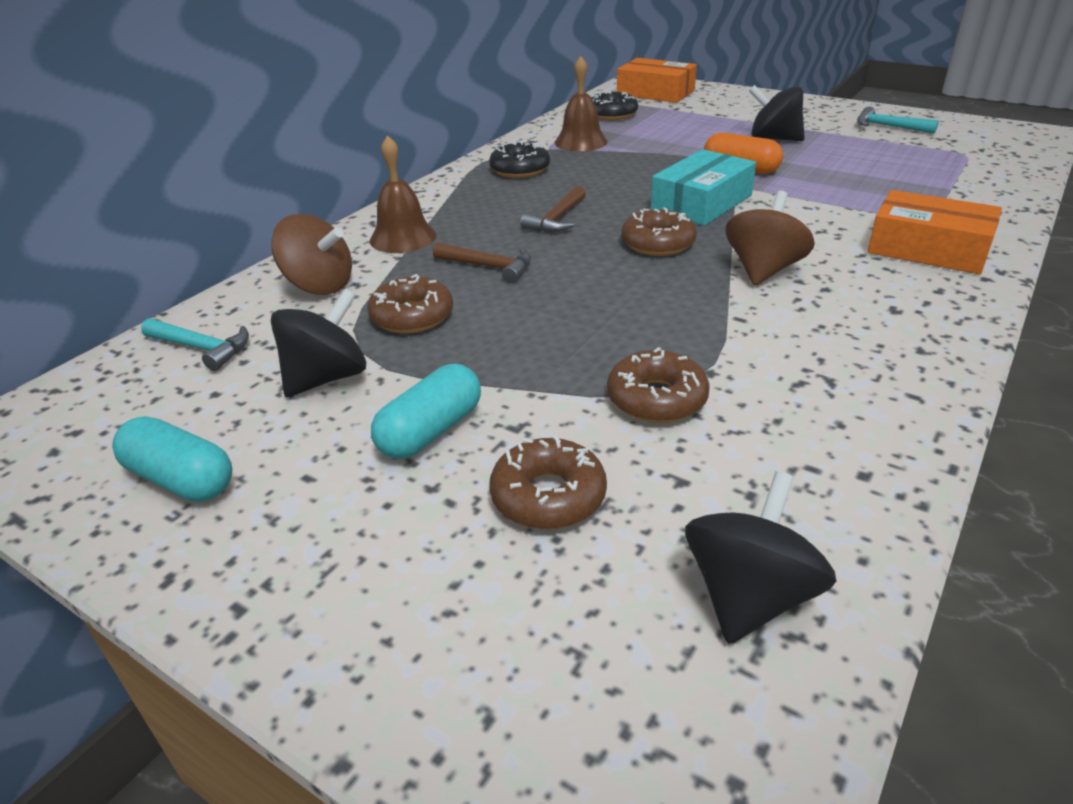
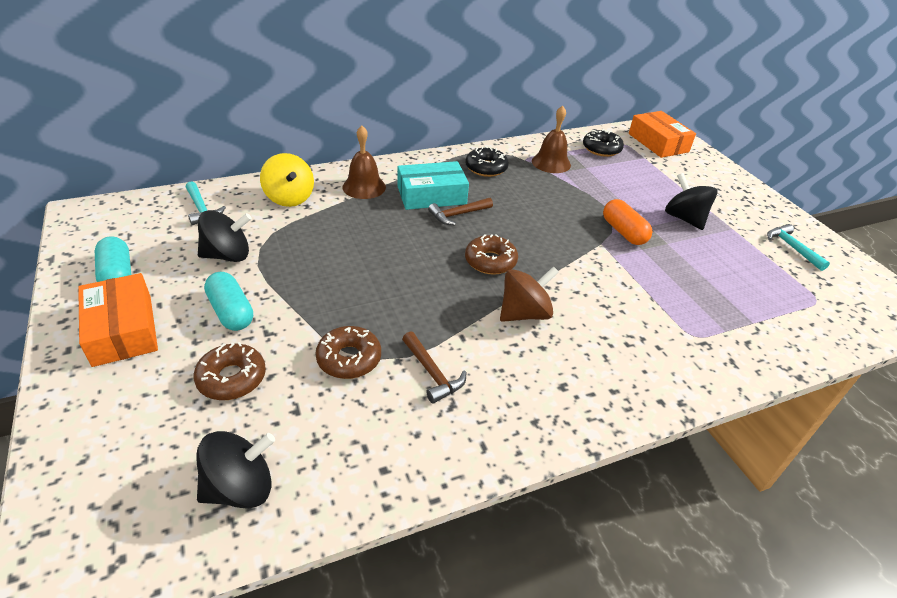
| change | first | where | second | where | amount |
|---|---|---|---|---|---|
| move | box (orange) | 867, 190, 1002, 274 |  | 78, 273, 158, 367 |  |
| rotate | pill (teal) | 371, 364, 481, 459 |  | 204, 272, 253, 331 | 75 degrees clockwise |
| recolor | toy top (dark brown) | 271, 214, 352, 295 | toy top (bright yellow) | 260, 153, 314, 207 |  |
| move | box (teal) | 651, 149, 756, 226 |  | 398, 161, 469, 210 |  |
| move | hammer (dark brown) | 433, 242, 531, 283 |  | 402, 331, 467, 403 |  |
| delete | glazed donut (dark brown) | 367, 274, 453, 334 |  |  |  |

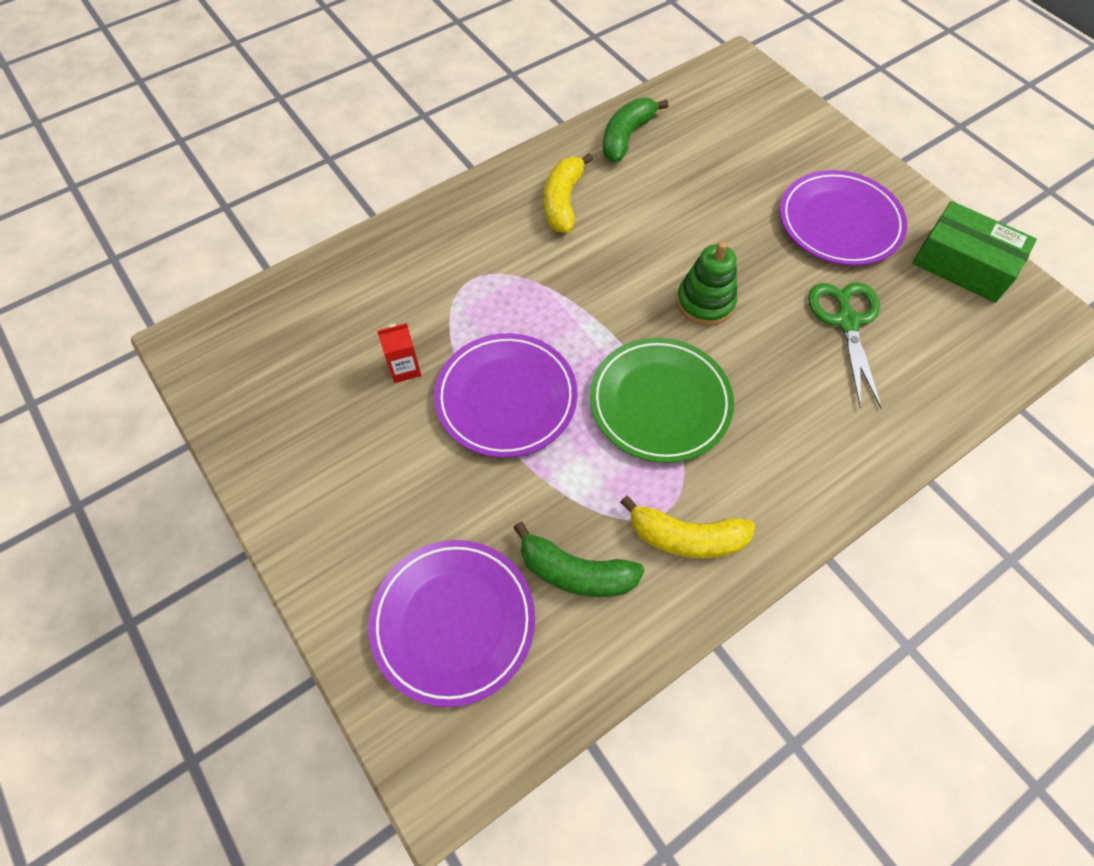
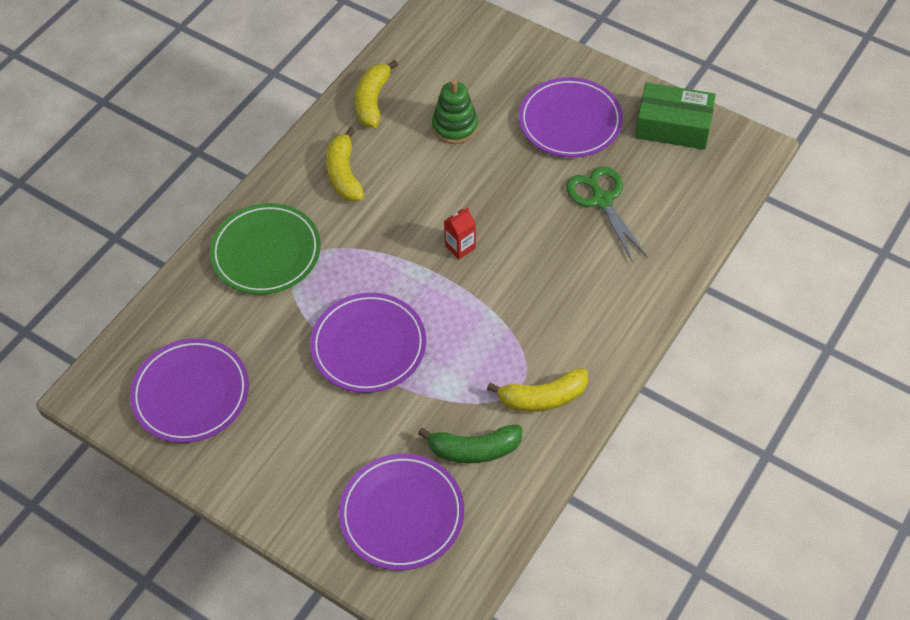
| change | first | where | second | where | amount |
|---|---|---|---|---|---|
| insert |  |  | plate (purple) | 130, 338, 249, 443 |  |
| move | plate (green) | 590, 338, 734, 463 |  | 210, 203, 321, 294 |  |
| recolor | banana fruit (green) | 603, 98, 668, 163 | banana fruit (bright yellow) | 355, 60, 398, 128 |  |
| move | ring stacker (green) | 676, 242, 737, 326 |  | 432, 79, 478, 144 |  |
| move | carton (crimson) | 377, 323, 421, 383 |  | 444, 208, 476, 260 |  |

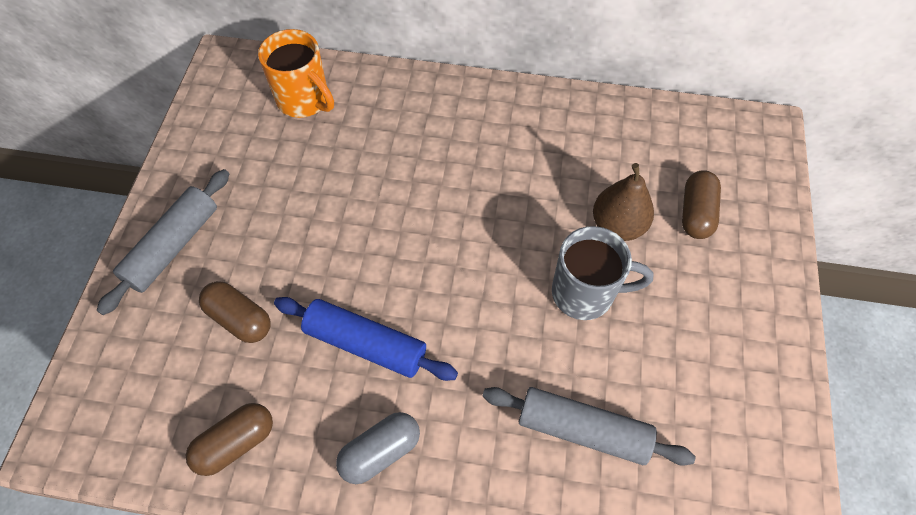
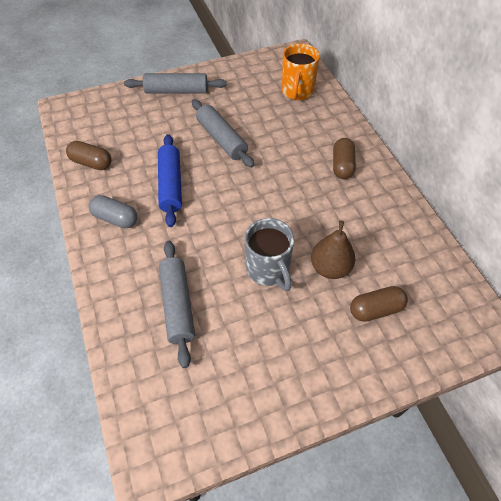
| change | first | where | second | where | amount |
|---|---|---|---|---|---|
| insert |  |  | rolling pin (gray) | 192, 99, 254, 168 |  |
| move | pill (dark brown) | 199, 281, 270, 343 |  | 333, 138, 356, 179 |  |

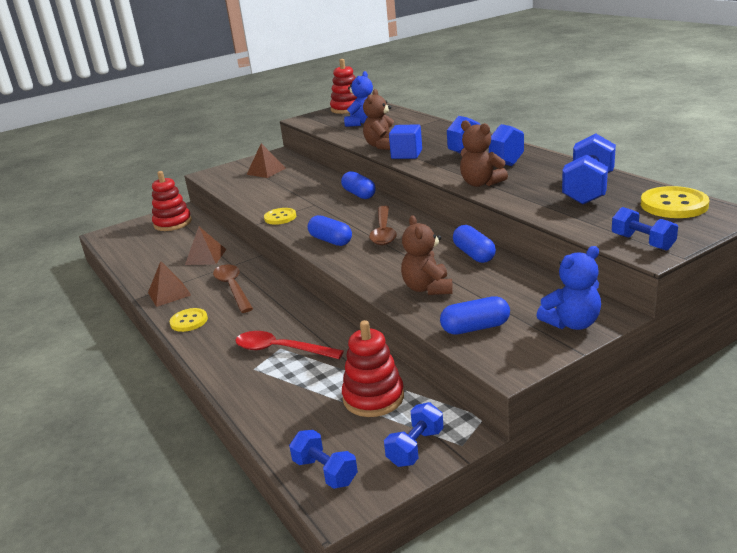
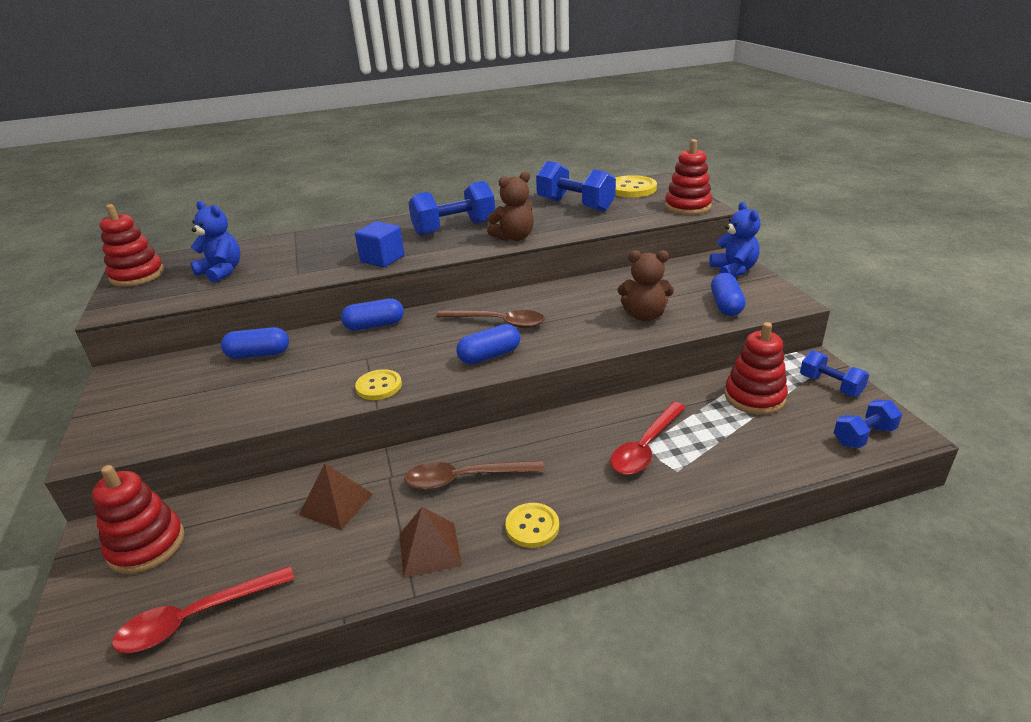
| change | first | where | second | where | amount |
|---|---|---|---|---|---|
| insert |  |  | spoon (crimson) | 112, 566, 295, 653 |  |
| move | pill (blue) | 453, 225, 496, 263 |  | 221, 327, 289, 359 |  |
| replace | hand weight (blue) | 612, 207, 678, 251 | ring stacker (crimson) | 665, 139, 712, 215 |  |
| delete | pyramid shape (dark brown) | 246, 143, 286, 178 |  |  |  |
| delete | teddy bear (dark brown) | 363, 89, 394, 150 |  |  |  |

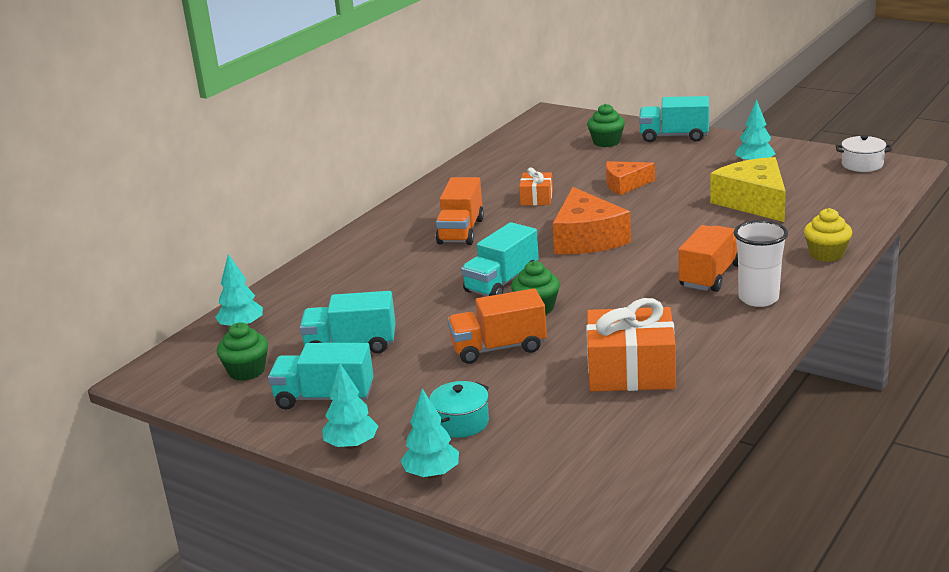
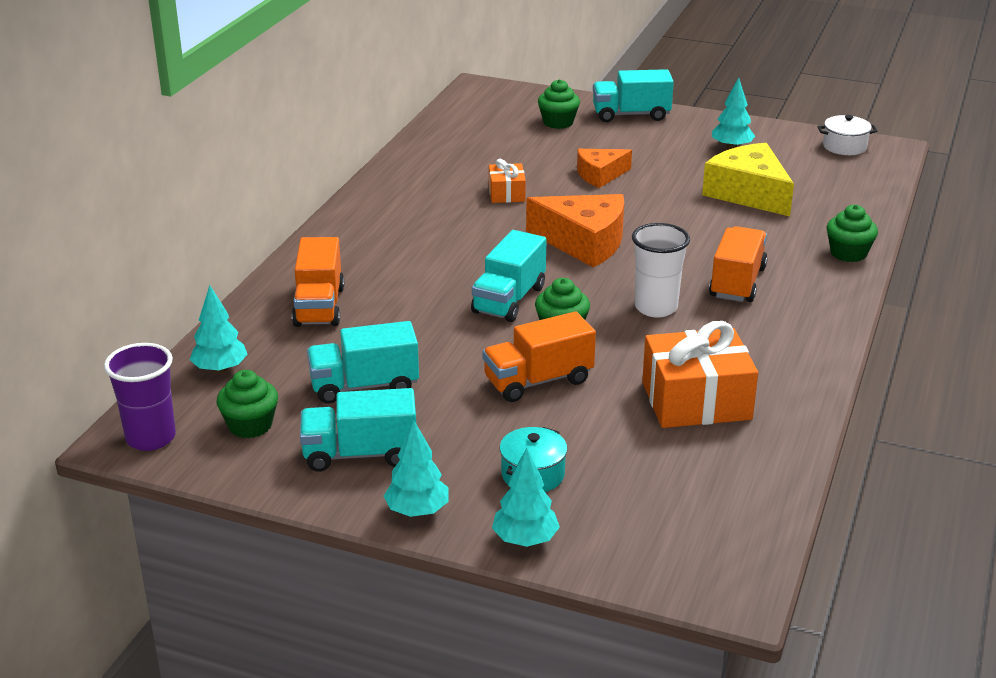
| change | first | where | second | where | amount |
|---|---|---|---|---|---|
| insert |  |  | tumbler (purple) | 104, 343, 176, 451 |  |
| move | toy truck (orange) | 436, 177, 484, 245 |  | 292, 237, 344, 327 |  |
| rotate | piece of cheese (orange) | 553, 187, 631, 254 |  | 526, 194, 624, 268 | 45 degrees counterclockwise |
| move | tumbler (snow-white) | 734, 220, 788, 307 |  | 632, 223, 690, 317 |  |
| recolor | fairy cake (bright yellow) | 804, 208, 852, 262 | fairy cake (green) | 826, 205, 878, 262 |  |

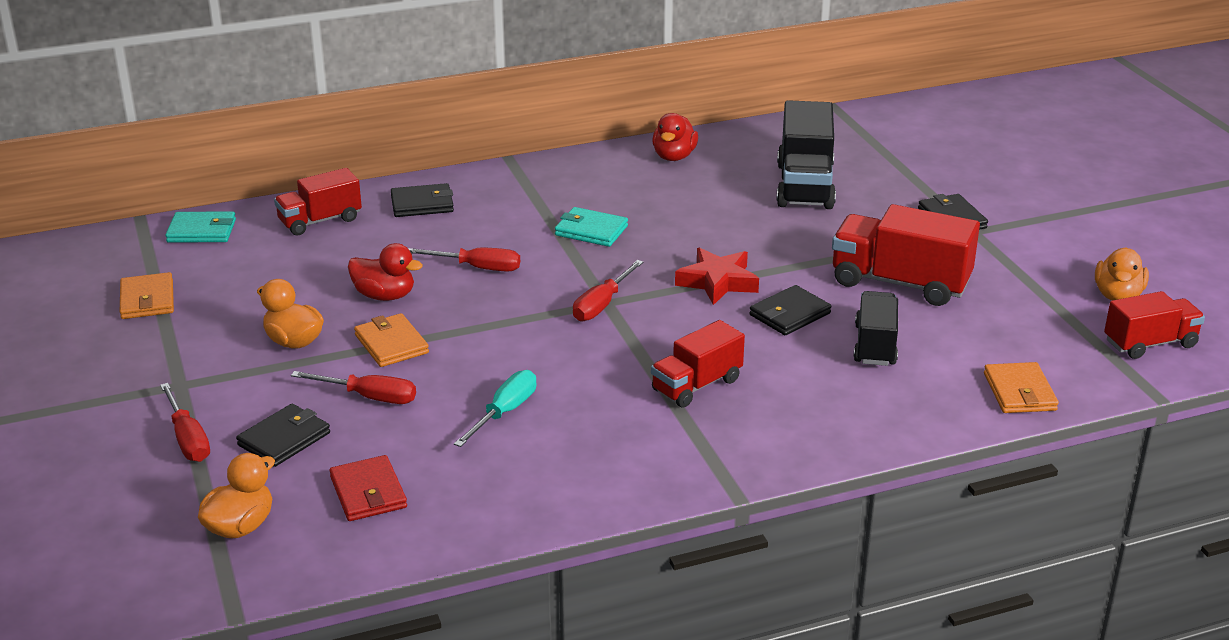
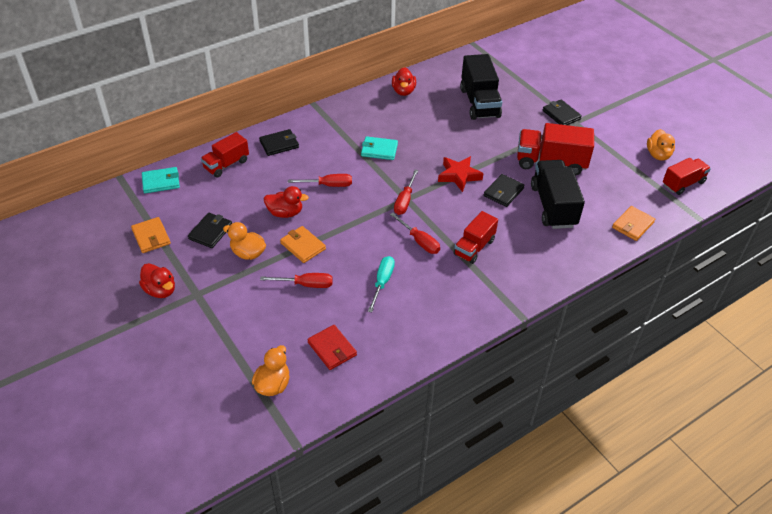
| change | first | where | second | where | amount |
|---|---|---|---|---|---|
| insert |  |  | duck (crimson) | 139, 263, 175, 298 |  |
| move | wallet (ebony) | 236, 404, 330, 467 |  | 188, 213, 232, 248 |  |
| move | screwdriver (crimson) | 160, 383, 210, 462 |  | 390, 212, 440, 254 |  |
| resize | toy truck (ebony) | 853, 291, 898, 366 |  | 531, 160, 585, 229 | x1.57 |
| rotate | wallet (orange) | 984, 362, 1059, 413 |  | 612, 206, 655, 241 | 60 degrees clockwise |

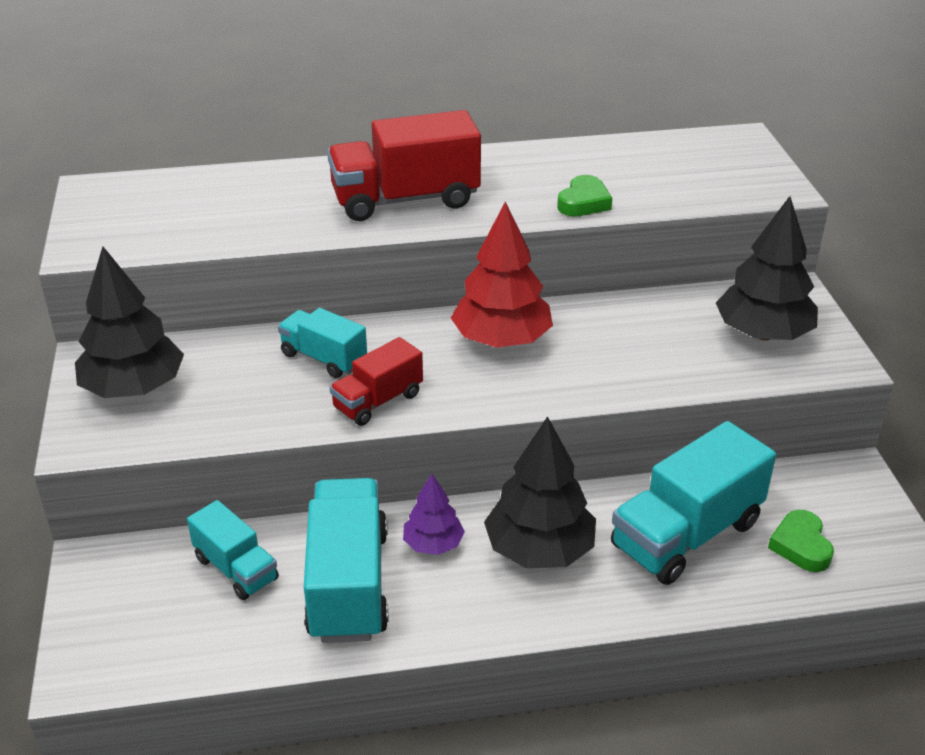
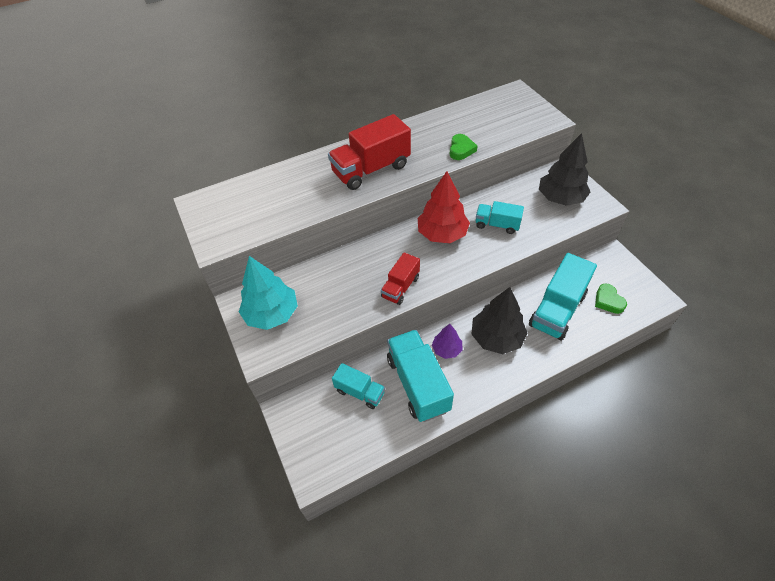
| change | first | where | second | where | amount |
|---|---|---|---|---|---|
| recolor | tree (ebony) | 75, 246, 184, 398 | tree (teal) | 239, 256, 298, 330 |  |
| move | toy truck (teal) | 278, 308, 367, 378 |  | 476, 201, 524, 234 |  |

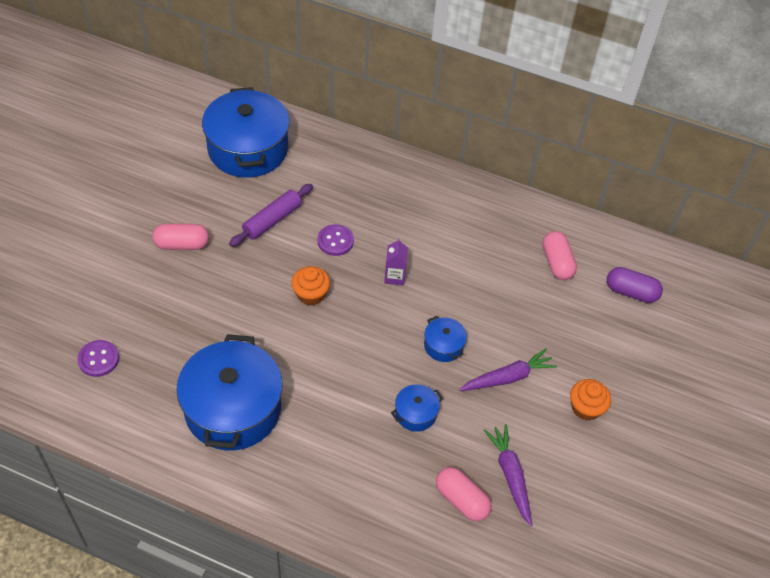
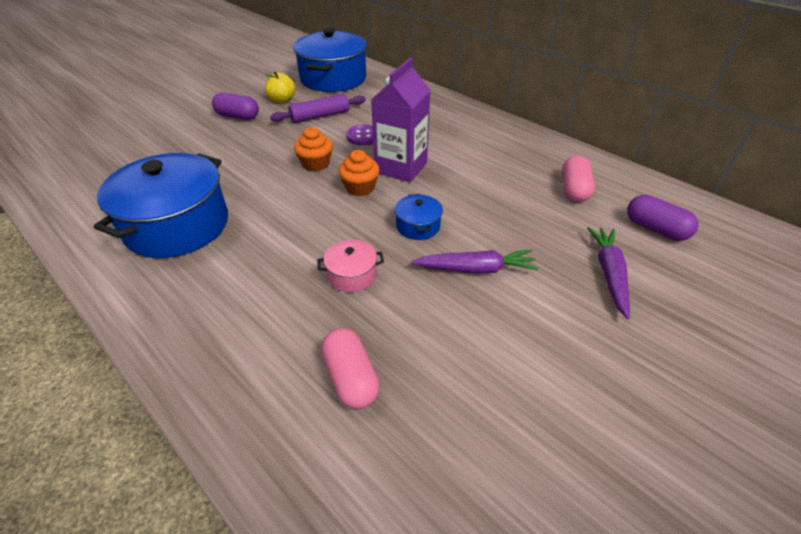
| change | first | where | second | where | amount |
|---|---|---|---|---|---|
| recolor | pill (rosy) | 153, 224, 209, 250 | pill (purple) | 212, 92, 259, 120 |  |
| insert |  |  | apple (bright yellow) | 265, 71, 295, 103 |  |
| recolor | stockpot (blue) | 391, 384, 443, 432 | stockpot (rosy) | 317, 240, 384, 292 |  |
| move | fairy cake (orange) | 570, 379, 611, 421 |  | 339, 150, 379, 196 |  |
| resize | carton (purple) | 384, 238, 408, 286 |  | 371, 58, 431, 182 | x2.02 |
| move | root vegetable (purple) | 484, 424, 532, 526 |  | 587, 227, 630, 319 |  |
| delete | button (purple) | 77, 340, 119, 377 |  |  |  |

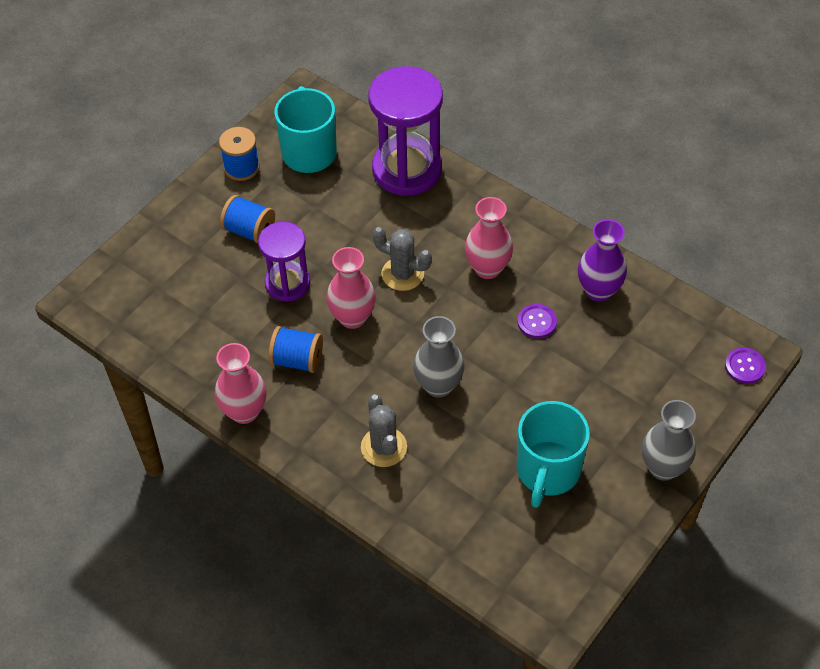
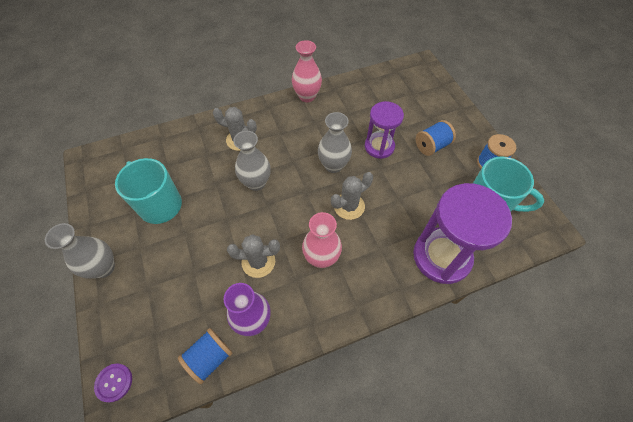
| change | first | where | second | where | amount |
|---|---|---|---|---|---|
| move | reel of thread (blue) | 268, 326, 323, 373 |  | 178, 328, 232, 384 |  |
| replace | button (purple) | 517, 304, 557, 339 | saguaro cactus (gray) | 227, 234, 280, 278 |  |
| recolor | flower vase (rosy) | 326, 247, 376, 329 | flower vase (gray) | 318, 112, 352, 173 |  |

